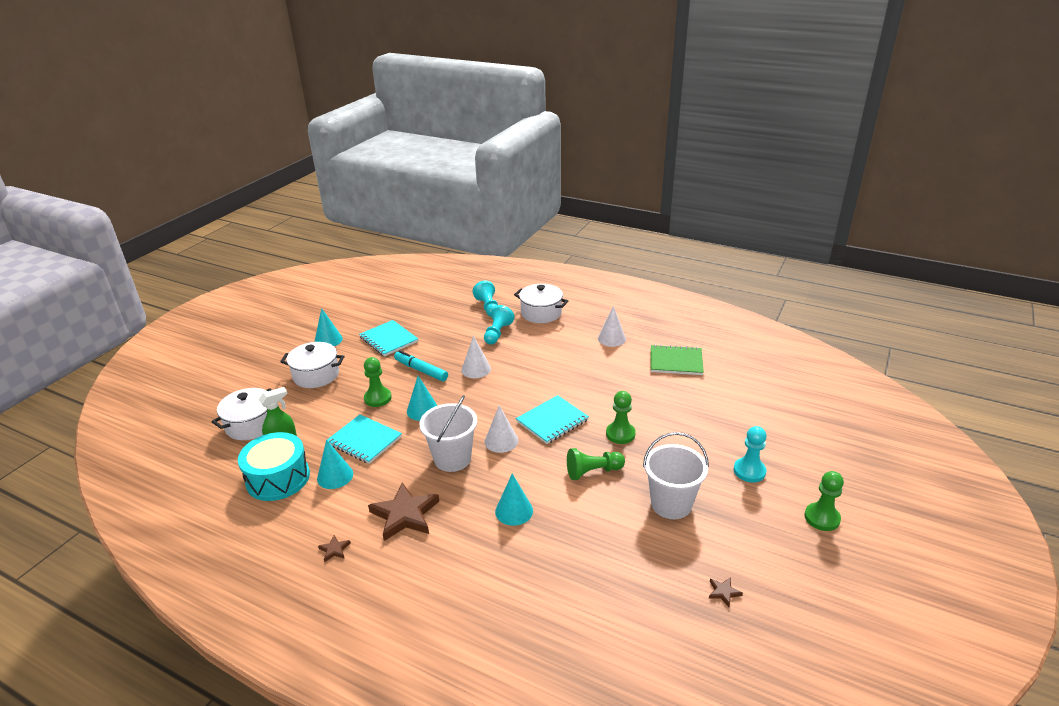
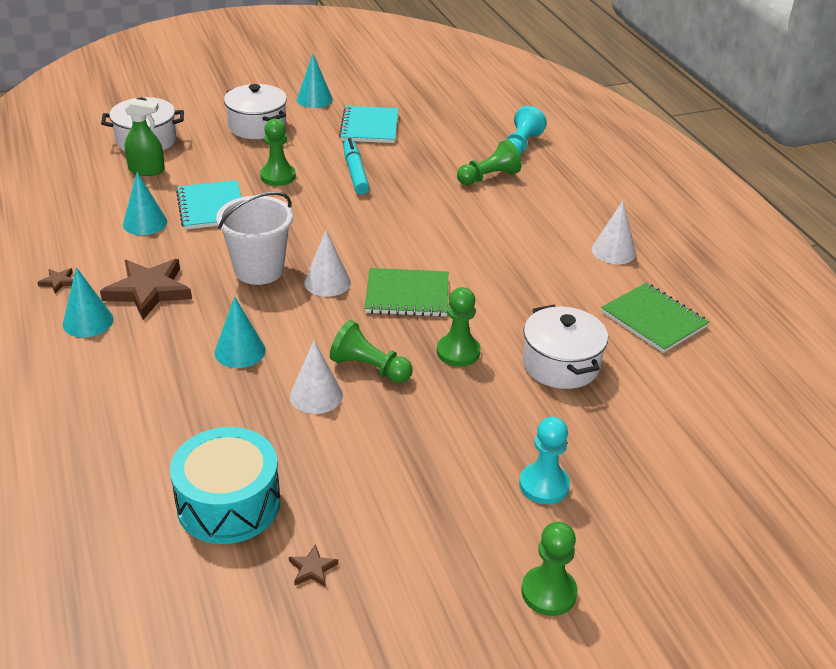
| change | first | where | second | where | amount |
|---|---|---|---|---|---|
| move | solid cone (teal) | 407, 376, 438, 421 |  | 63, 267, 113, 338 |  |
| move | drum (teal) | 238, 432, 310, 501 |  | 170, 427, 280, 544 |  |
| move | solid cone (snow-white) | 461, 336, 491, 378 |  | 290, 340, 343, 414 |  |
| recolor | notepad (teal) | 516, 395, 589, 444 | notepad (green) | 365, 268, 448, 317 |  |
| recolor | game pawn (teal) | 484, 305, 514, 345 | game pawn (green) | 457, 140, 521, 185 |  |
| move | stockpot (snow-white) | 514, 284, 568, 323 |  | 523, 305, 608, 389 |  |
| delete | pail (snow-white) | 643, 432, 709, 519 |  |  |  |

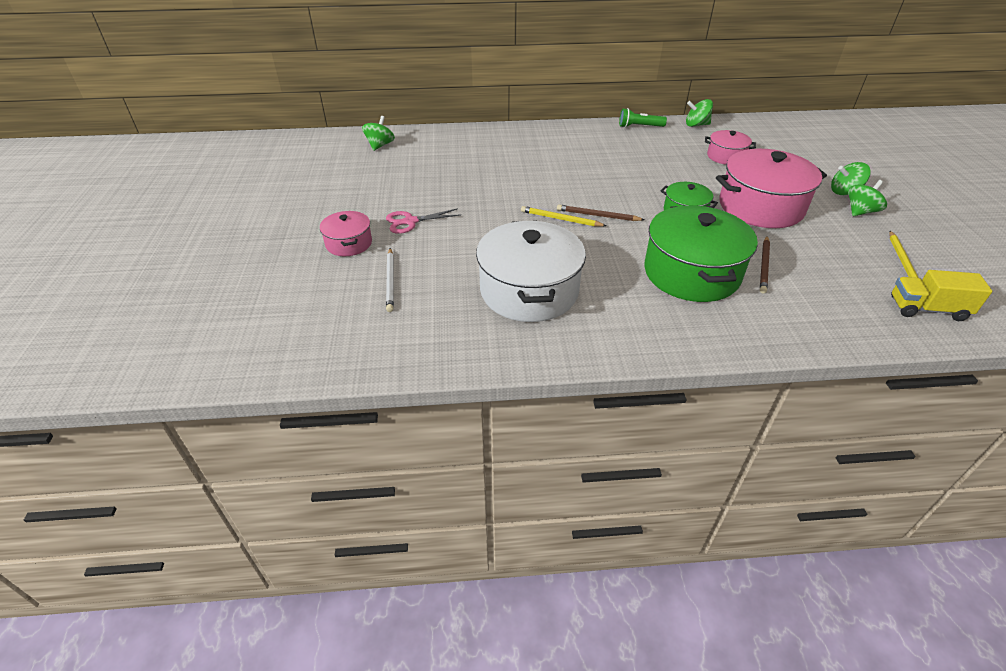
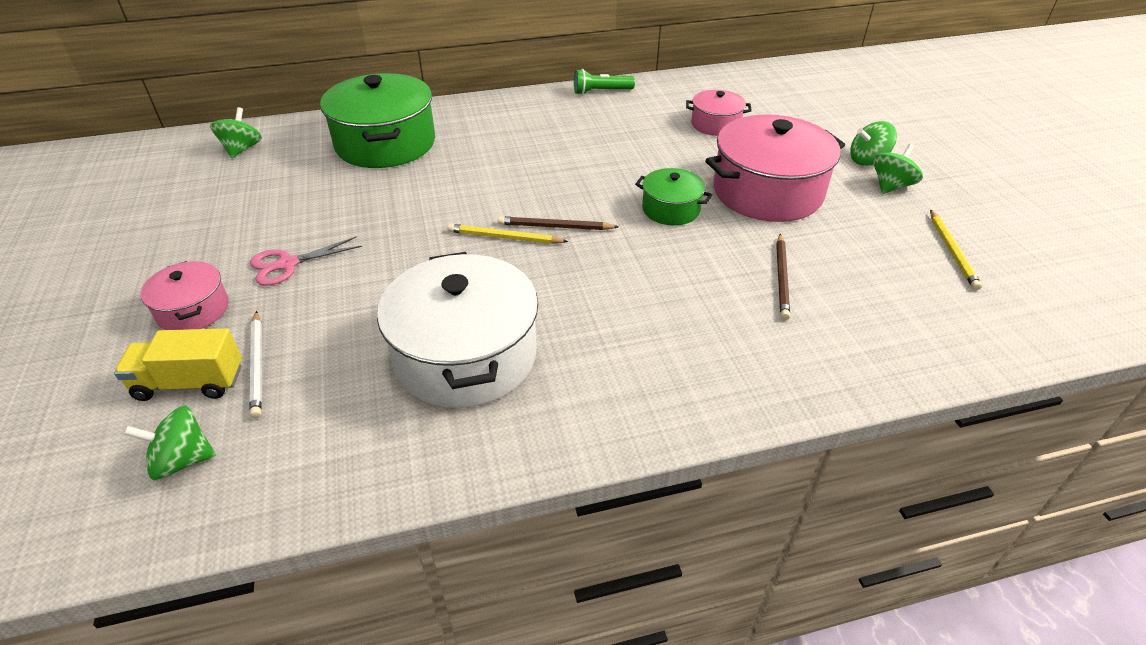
| change | first | where | second | where | amount |
|---|---|---|---|---|---|
| move | toy truck (bright yellow) | 891, 270, 992, 321 |  | 114, 328, 242, 401 |  |
| move | toy top (green) | 686, 99, 713, 127 |  | 124, 406, 216, 480 |  |
| move | stockpot (green) | 644, 206, 758, 302 |  | 320, 73, 435, 168 |  |

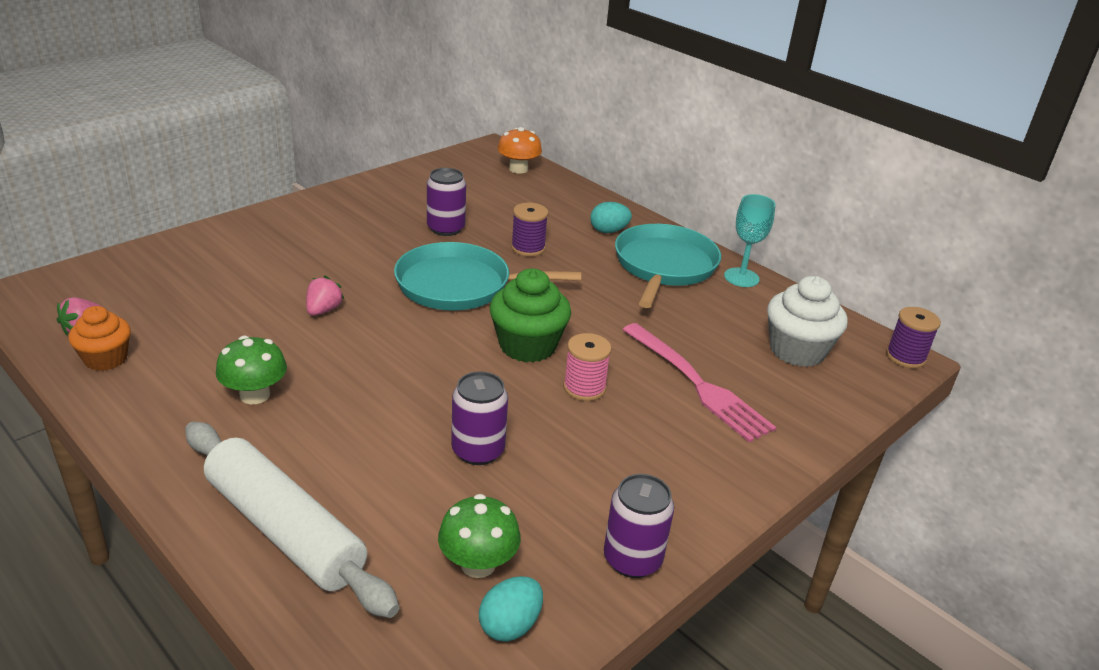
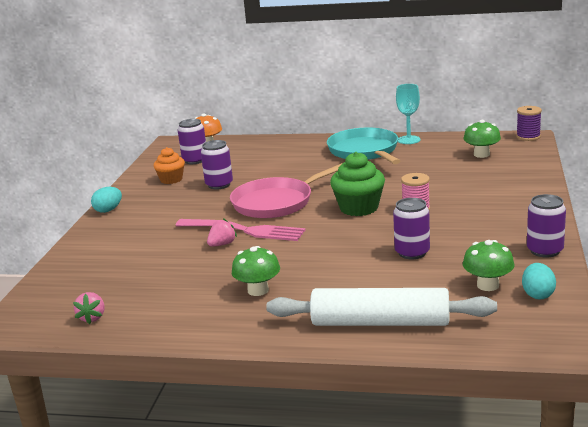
| change | first | where | second | where | amount |
|---|---|---|---|---|---|
| move | toy egg (teal) | 590, 202, 632, 233 |  | 91, 187, 122, 213 |  |
| move | fairy cake (orange) | 69, 306, 131, 371 |  | 154, 147, 185, 184 |  |
| move | dinner fork (rosy) | 622, 323, 777, 442 |  | 175, 219, 306, 241 |  |
| insert |  |  | soda can (purple) | 178, 119, 206, 164 |  |
| rotate | toy strawberry (rosy) | 306, 276, 344, 316 |  | 207, 218, 237, 246 | 60 degrees clockwise |
| recolor | skillet (teal) | 394, 242, 581, 311 | skillet (rosy) | 230, 163, 342, 218 |  |
| replace | fairy cake (snow-white) | 767, 276, 848, 367 | toadstool (green) | 463, 120, 501, 158 |  |
| delete | reel of thread (purple) | 511, 202, 548, 257 |  |  |  |

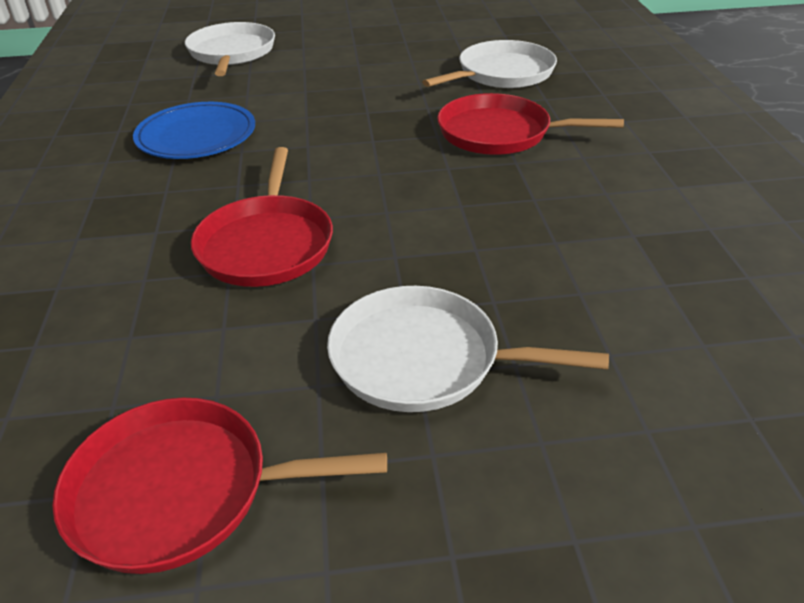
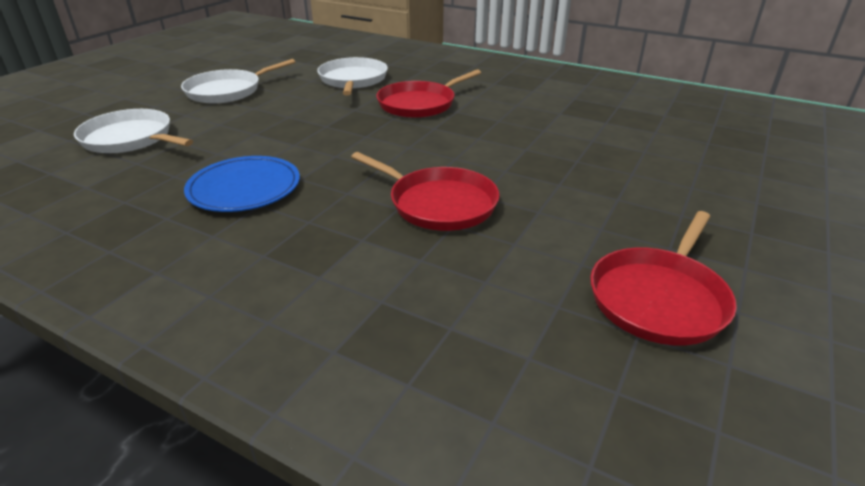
| change | first | where | second | where | amount |
|---|---|---|---|---|---|
| move | skillet (snow-white) | 327, 286, 609, 412 |  | 181, 59, 295, 104 |  |

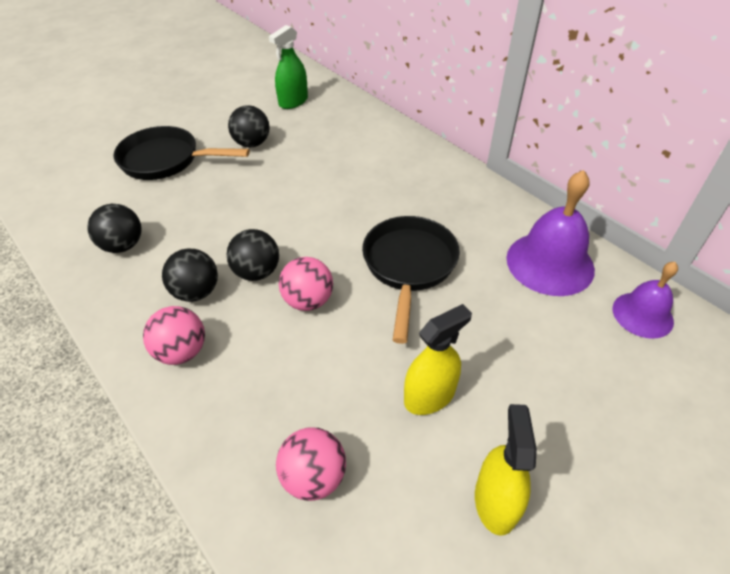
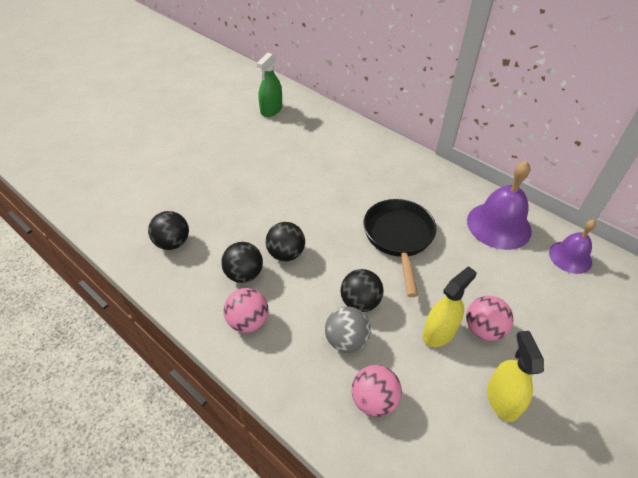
| change | first | where | second | where | amount |
|---|---|---|---|---|---|
| insert |  |  | play ball (gray) | 325, 306, 371, 353 |  |
| move | play ball (ebony) | 228, 105, 270, 148 |  | 340, 269, 384, 312 |  |
| move | play ball (rosy) | 279, 257, 333, 311 |  | 466, 296, 513, 341 |  |
| delete | skillet (ebony) | 114, 126, 250, 180 |  |  |  |

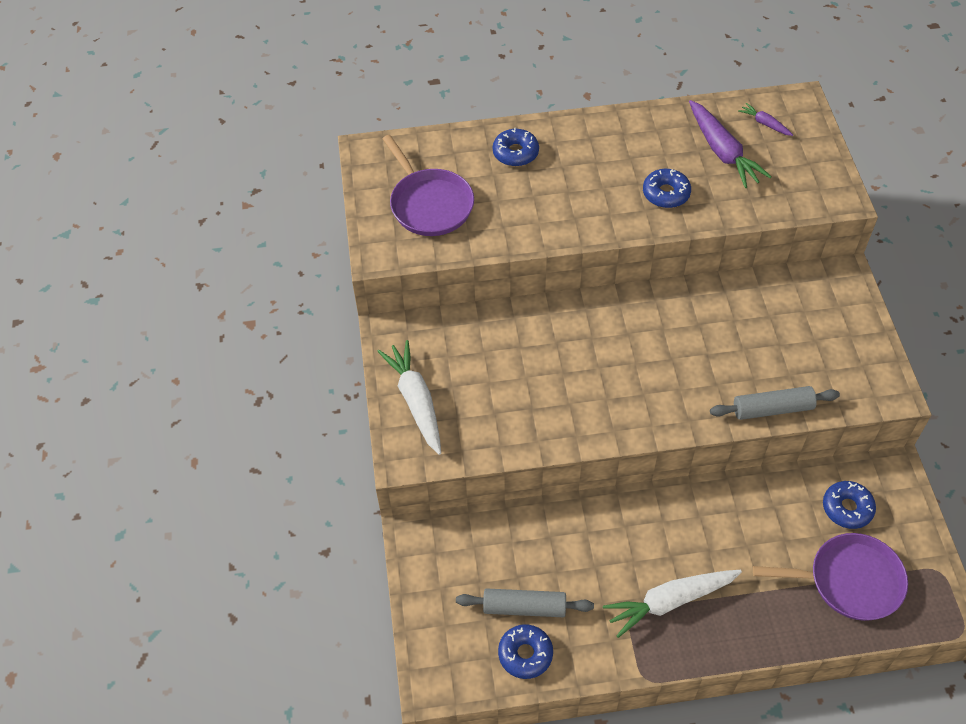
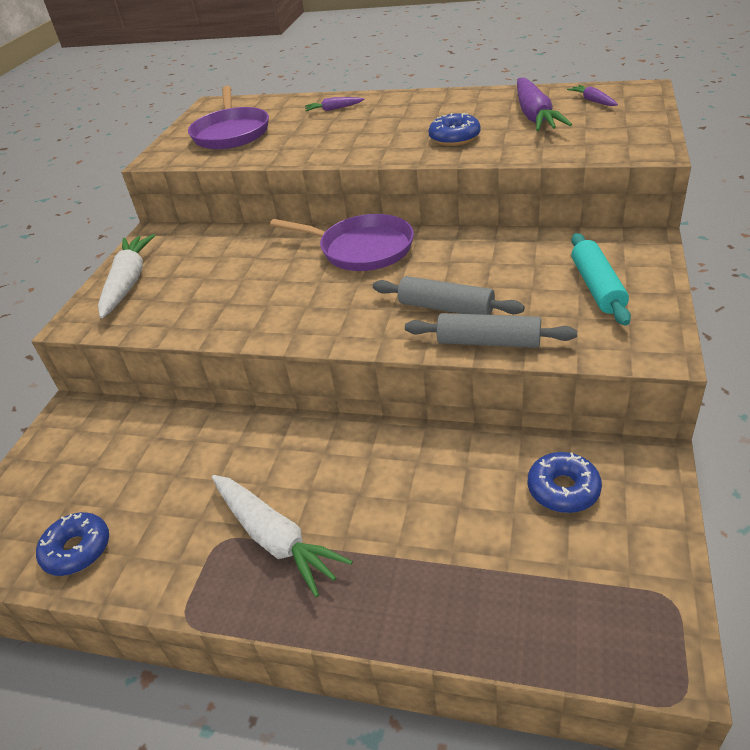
| change | first | where | second | where | amount |
|---|---|---|---|---|---|
| rotate | root vegetable (snow-white) | 603, 570, 742, 638 |  | 212, 475, 353, 597 | 135 degrees counterclockwise |
| move | skillet (purple) | 753, 533, 908, 621 |  | 270, 214, 414, 271 |  |
| replace | glazed donut (blue) | 493, 127, 539, 167 | root vegetable (purple) | 305, 97, 364, 111 |  |
| move | rolling pin (gray) | 456, 588, 594, 617 |  | 373, 276, 525, 315 |  |
| insert |  |  | rolling pin (teal) | 571, 233, 631, 326 |  |

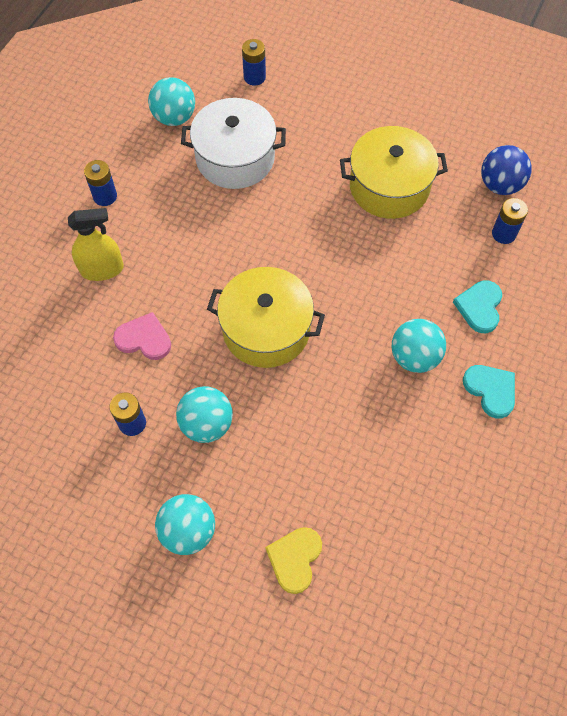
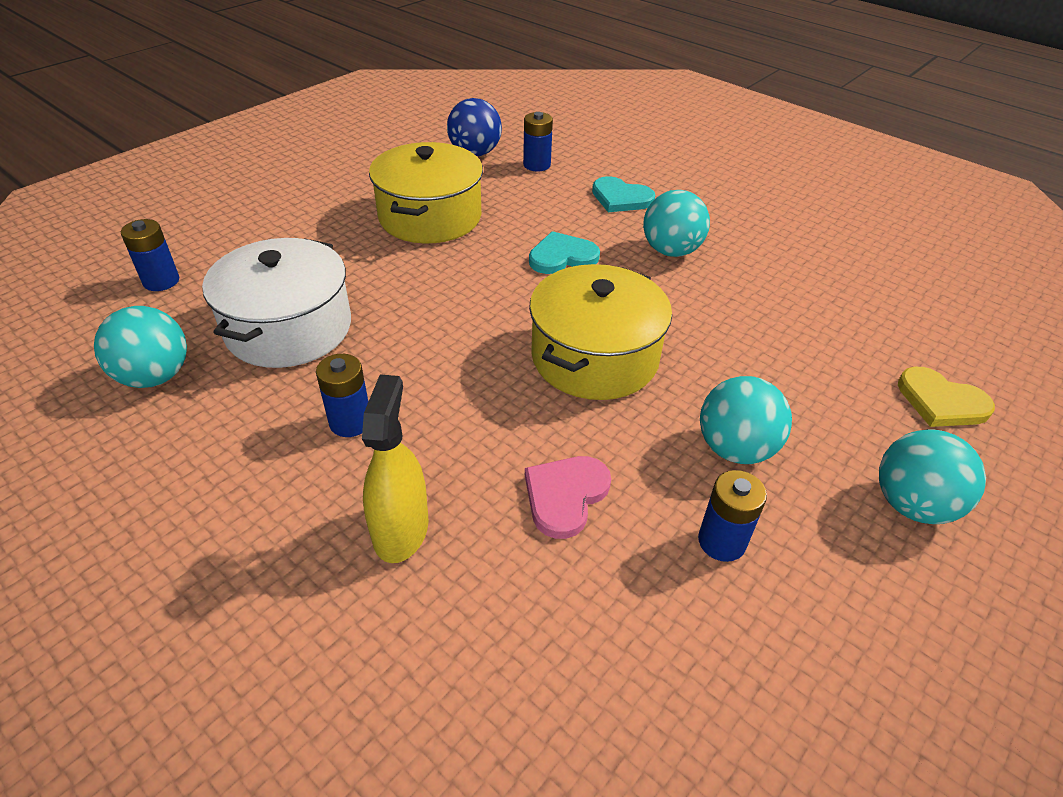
| change | first | where | second | where | amount |
|---|---|---|---|---|---|
| move | battery (blue) | 84, 160, 117, 206 |  | 316, 354, 368, 437 |  |
| move | love heart (teal) | 463, 365, 515, 419 |  | 529, 231, 600, 274 |  |

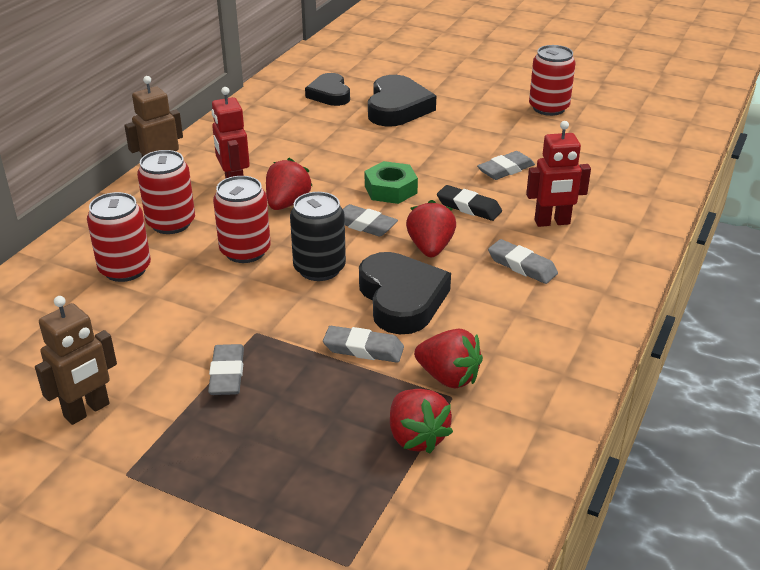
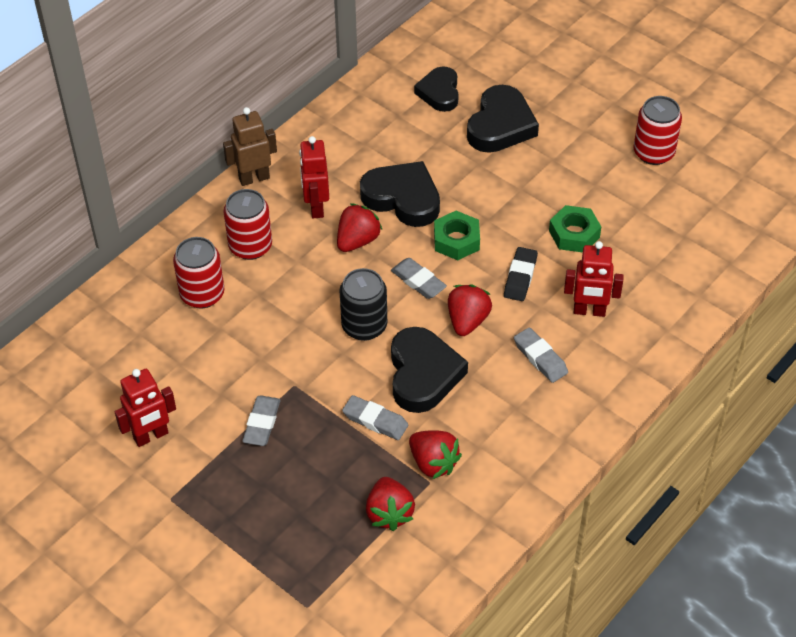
| change | first | where | second | where | amount |
|---|---|---|---|---|---|
| recolor | robot (dark brown) | 35, 296, 117, 425 | robot (crimson) | 115, 369, 176, 447 |  |
| insert |  |  | love heart (ebony) | 360, 161, 440, 227 |  |
| rotate | pencil eraser (ebony) | 437, 185, 502, 221 |  | 504, 247, 538, 301 | 60 degrees clockwise |
| replace | pencil eraser (gray) | 477, 151, 535, 180 | hexagon nut (green) | 549, 205, 601, 252 |  |
| delete | soda can (crimson) | 213, 176, 271, 263 |  |  |  |

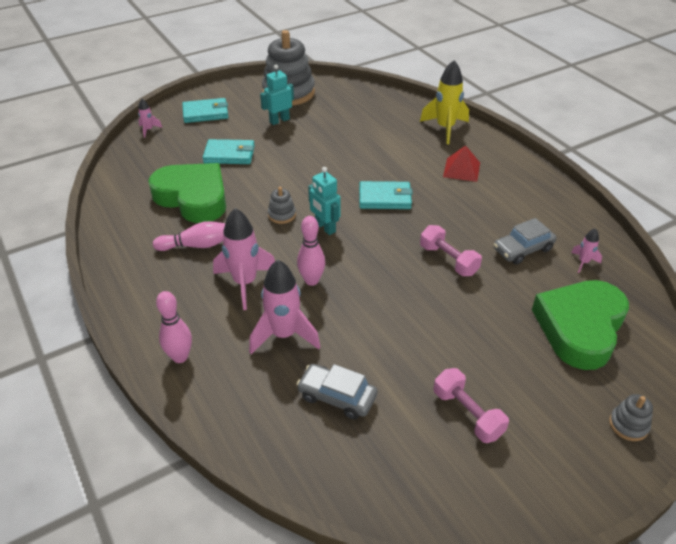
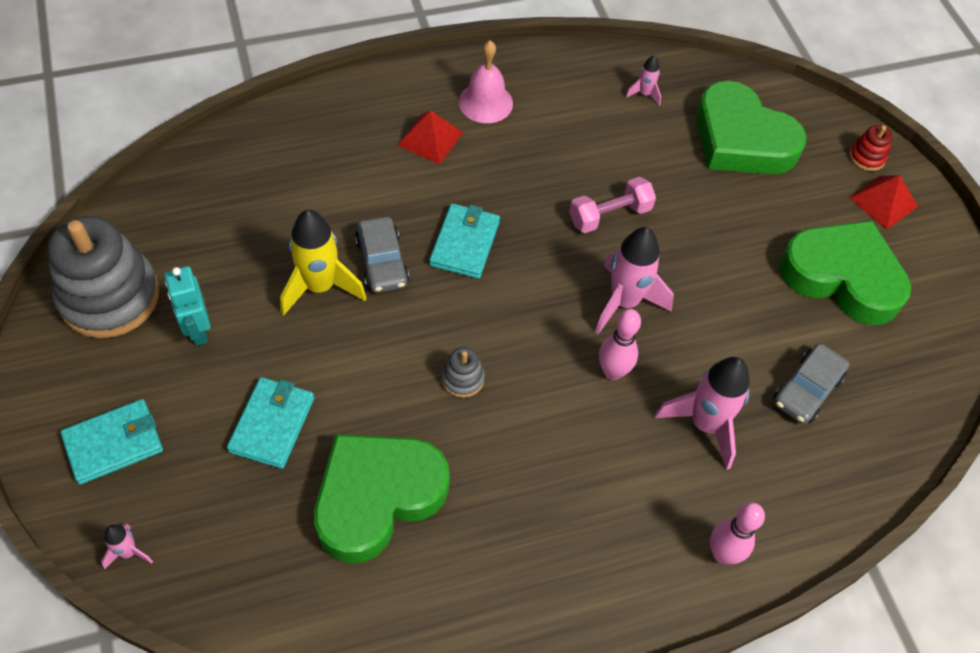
| change | first | where | second | where | amount |
|---|---|---|---|---|---|
| rotate | wallet (teal) | 182, 98, 228, 123 |  | 60, 399, 163, 485 | 60 degrees clockwise |
| move | toy rocket (bright yellow) | 420, 60, 469, 144 |  | 280, 210, 366, 316 |  |
| move | automobile (gray) | 494, 218, 556, 265 |  | 355, 216, 409, 293 |  |
| insert |  |  | hand bell (rosy) | 459, 41, 513, 123 |  |
| move | toy rocket (rosy) | 213, 208, 275, 310 |  | 595, 227, 674, 334 |  |
| replace | hand weight (rosy) | 433, 368, 509, 443 | love heart (green) | 779, 221, 911, 325 |  |
| recolor | ring stacker (gray) | 609, 394, 653, 441 | ring stacker (crimson) | 849, 125, 892, 171 |  |
| insert |  |  | pyramid shape (crimson) | 850, 175, 918, 230 |  |
| delete | skittle (rosy) | 153, 221, 225, 251 |  |  |  |
| delete | robot (teal) | 308, 167, 341, 235 |  |  |  |

